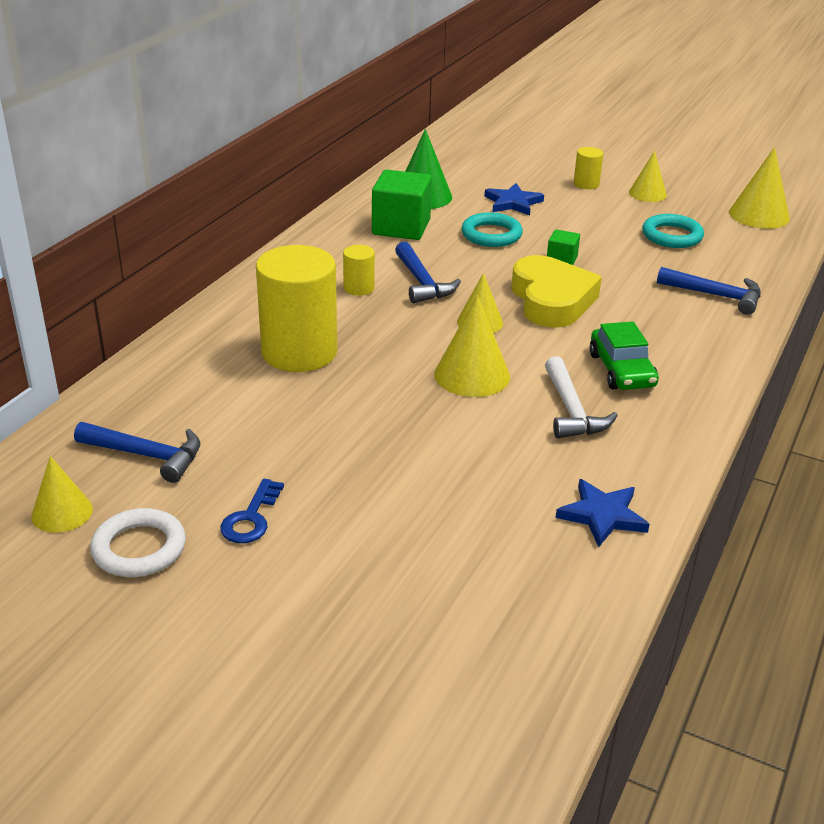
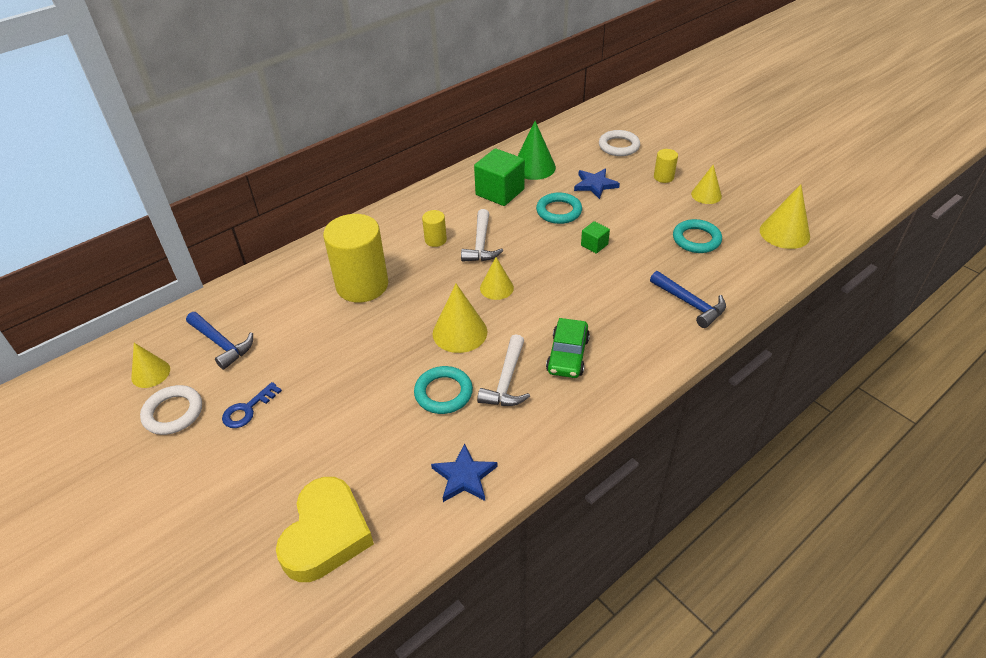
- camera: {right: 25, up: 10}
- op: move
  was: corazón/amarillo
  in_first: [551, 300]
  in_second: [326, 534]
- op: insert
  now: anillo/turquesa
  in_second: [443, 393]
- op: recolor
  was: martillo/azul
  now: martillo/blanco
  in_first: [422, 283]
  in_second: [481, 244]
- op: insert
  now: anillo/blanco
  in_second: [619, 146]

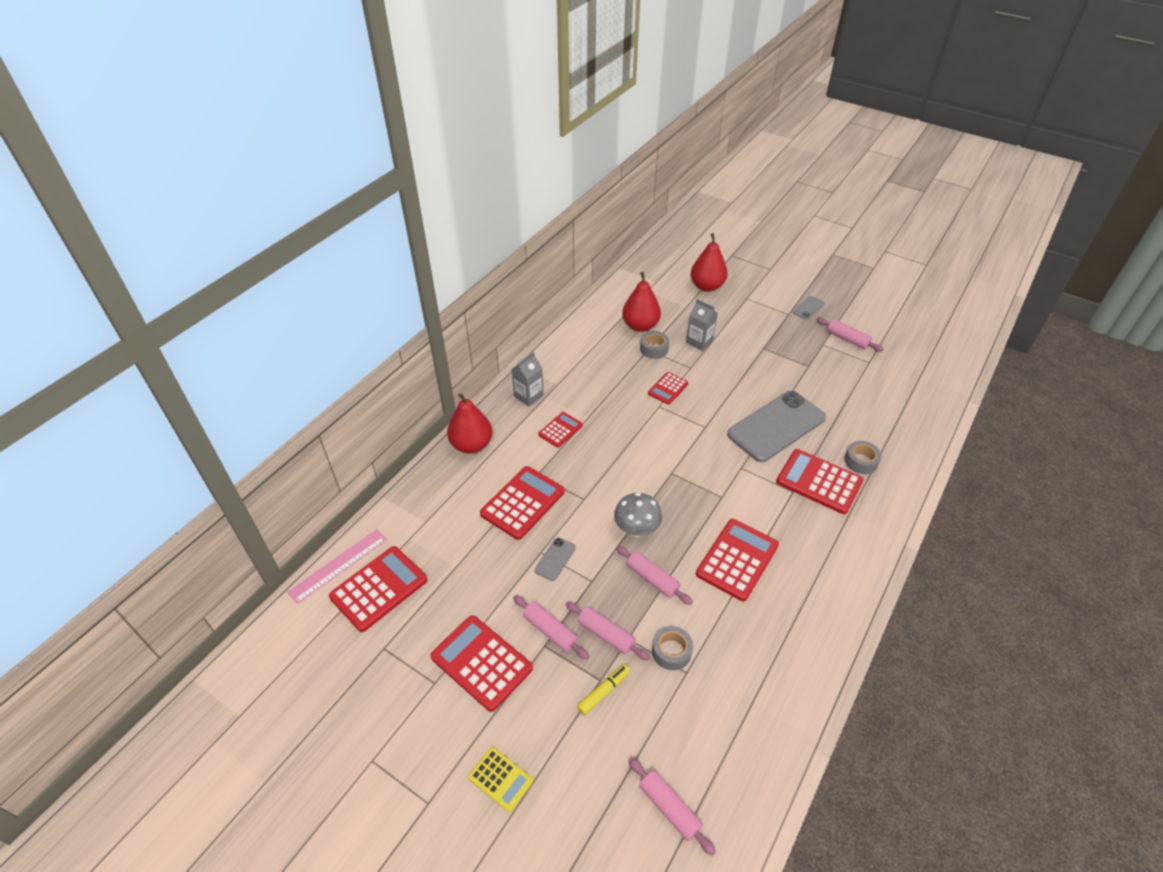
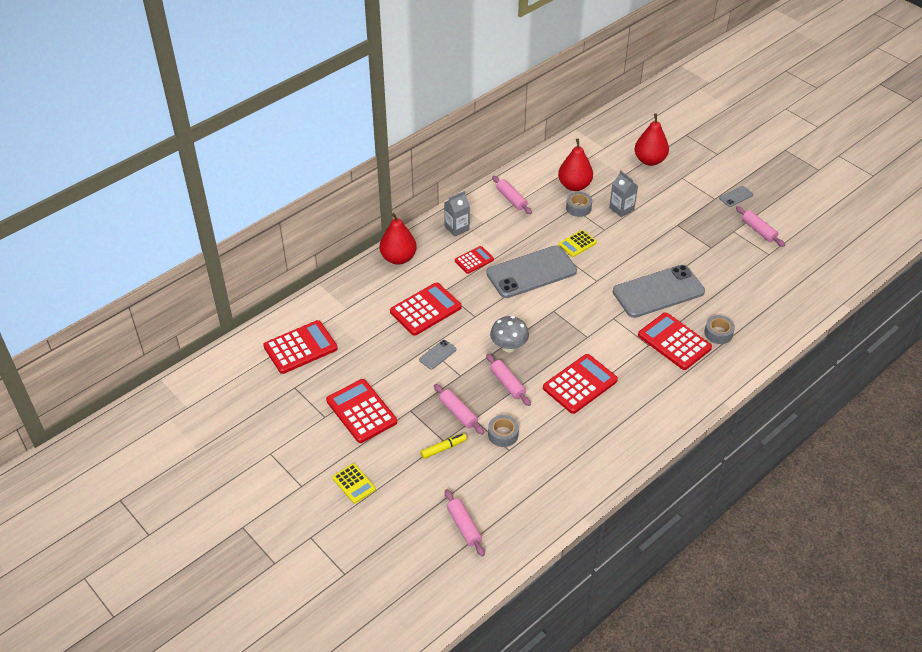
- camera: {right: 15, up: 0}
- op: insert
  now: móvil/gris
  in_second: [531, 272]
- op: move
  was: rodillo/rosa
  in_first: [550, 631]
  in_second: [511, 199]
- op: recolor
  was: calculadora/rojo
  now: calculadora/amarillo
  in_first: [668, 389]
  in_second: [577, 244]
- op: delete
  was: regla/rosa
  in_first: [338, 565]

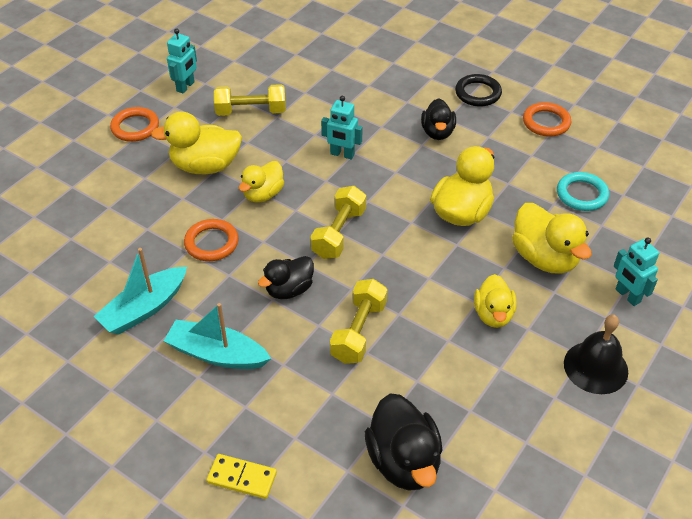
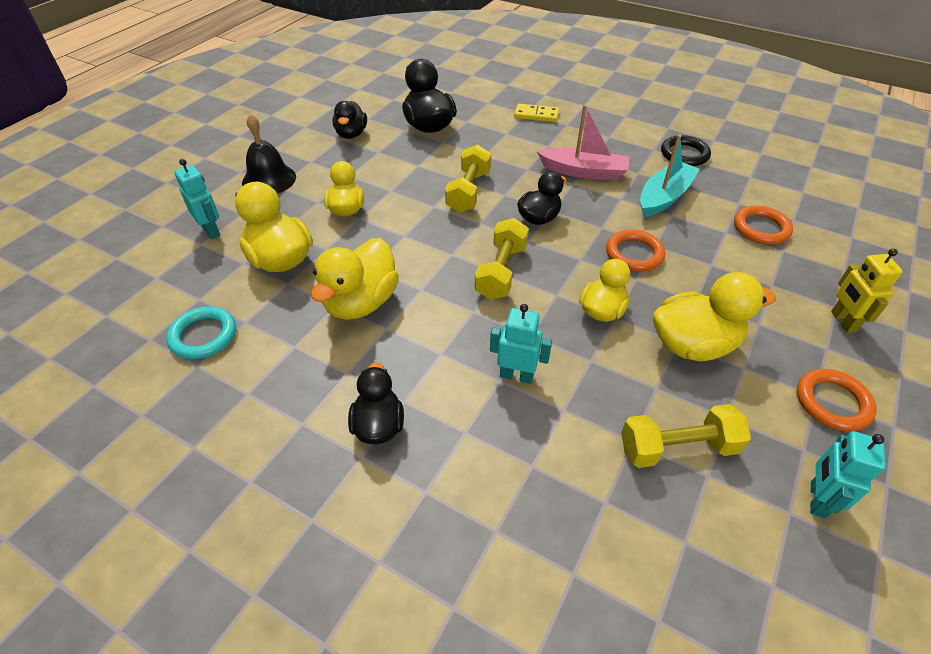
- camera: {right: 175, up: 0}
- op: insert
  now: pato/negro
  in_second: [351, 134]
- op: recolor
  was: barco/turquesa
  now: barco/rosa
  in_first: [217, 354]
  in_second: [584, 172]
- op: move
  was: anillo/negro
  in_first: [478, 93]
  in_second: [684, 154]
- op: move
  was: anillo/naranja
  in_first: [546, 122]
  in_second: [761, 228]
- op: insert
  now: robot/amarillo
  in_second: [843, 321]

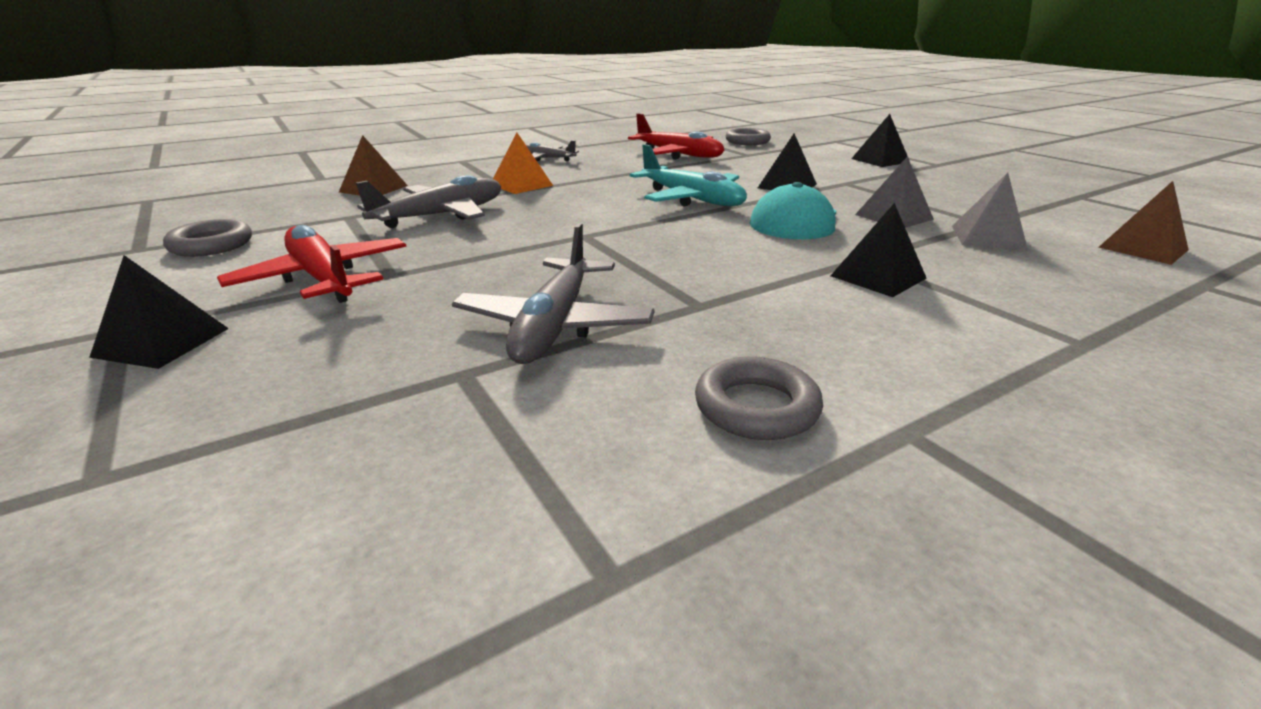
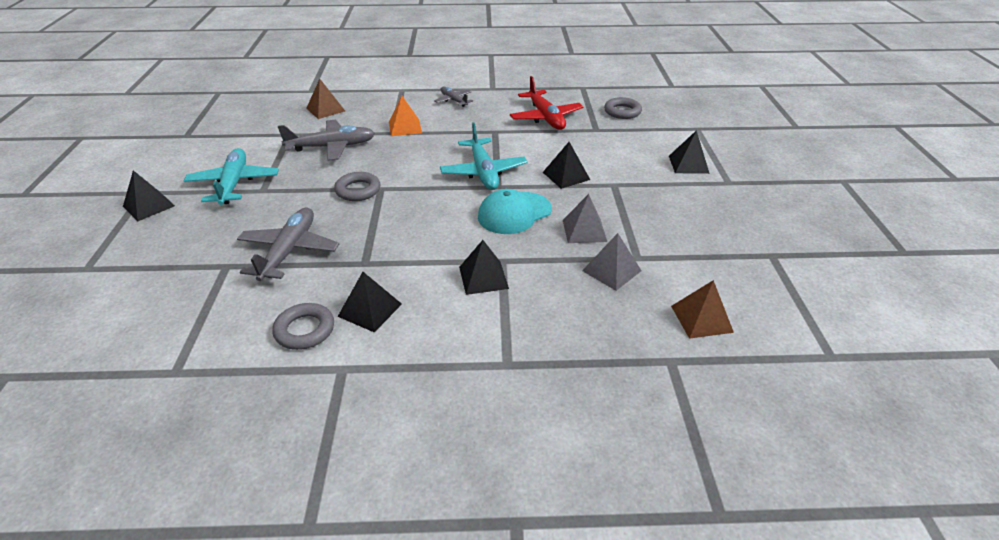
- camera: {right: 30, up: 10}
- op: recolor
  was: avión/rojo
  now: avión/turquesa
  in_first: [323, 279]
  in_second: [234, 184]
- op: rotate
  was: avión/gris
  in_first: [555, 325]
  in_second: [289, 251]
  clockwise: 150
- op: move
  was: anillo/gris
  in_first: [211, 245]
  in_second: [358, 190]
- op: insert
  now: pirámide/negro
  in_second: [370, 310]

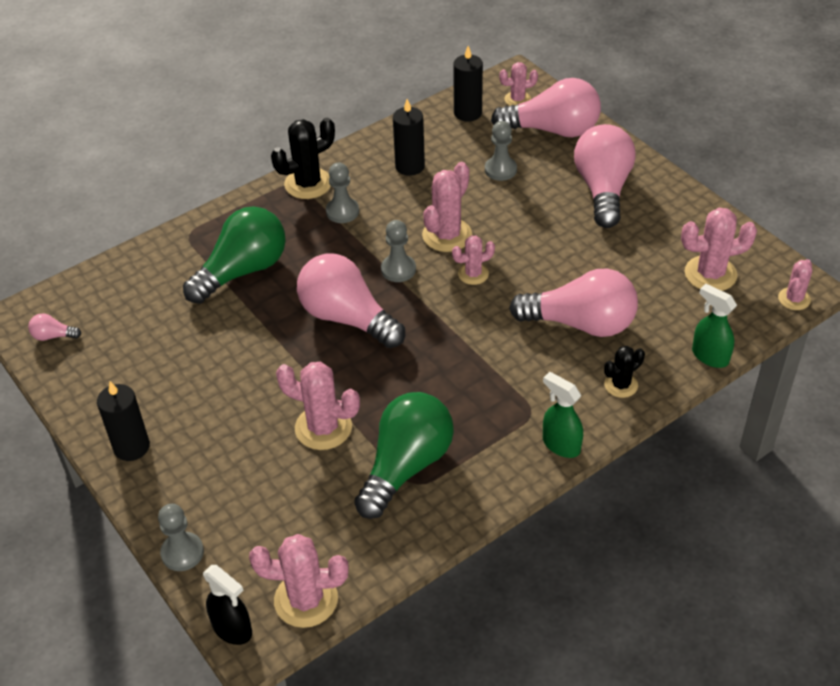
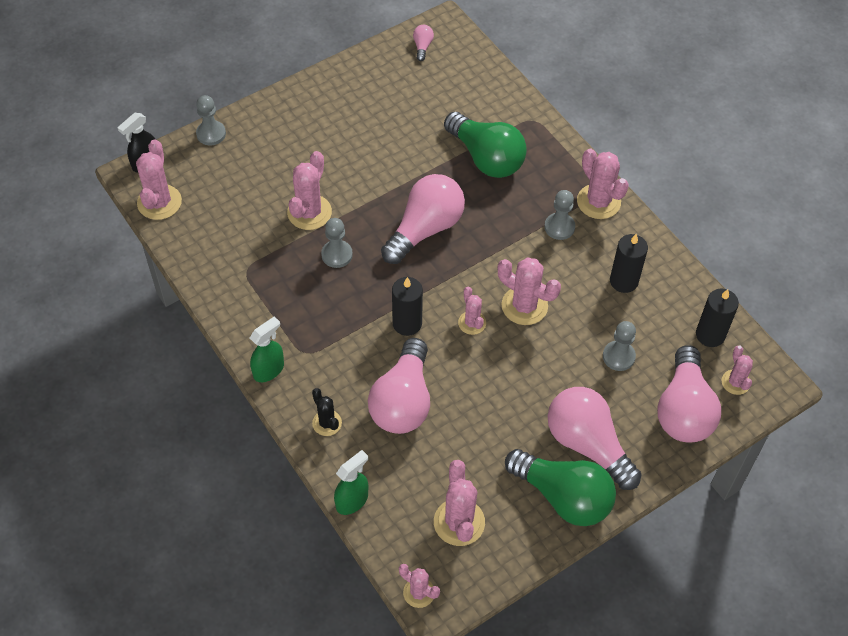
- camera: {right: 90, up: 10}
- op: move
  was: peón/gris
  in_first: [398, 269]
  in_second: [337, 255]
- op: move
  was: vela/negro
  in_first: [131, 447]
  in_second: [407, 323]
- op: move
  was: bombilla/verde
  in_first: [406, 466]
  in_second: [563, 497]
- op: rotate
  was: bombilla/rosa
  in_first: [603, 189]
  in_second: [587, 444]
  clockwise: -135
- op: recolor
  was: cactus/negro
  now: cactus/rosa
  in_first: [308, 184]
  in_second: [598, 202]

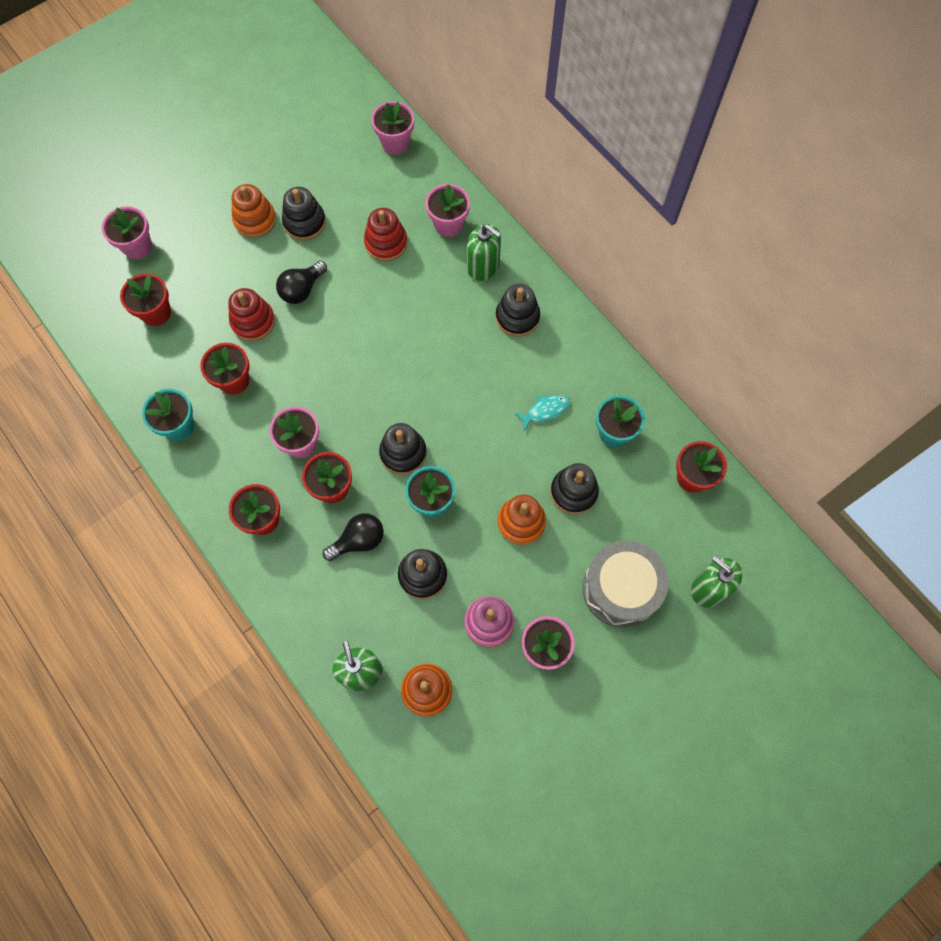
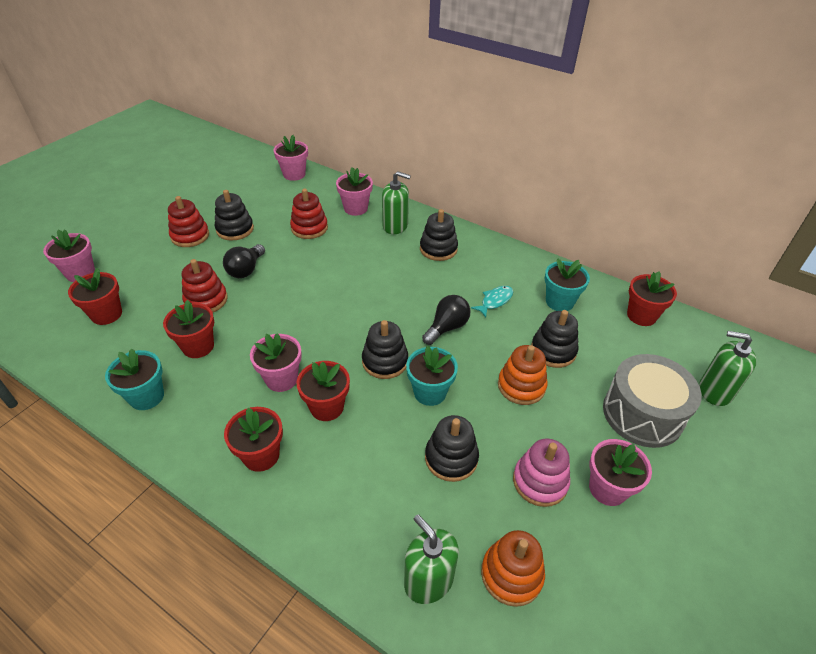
- camera: {right: -20, up: -25}
- op: recolor
  was: juguete apilable/naranja
  now: juguete apilable/rojo
  in_first: [255, 220]
  in_second: [190, 236]
- op: move
  was: bombilla/negro
  in_first: [359, 541]
  in_second: [447, 327]

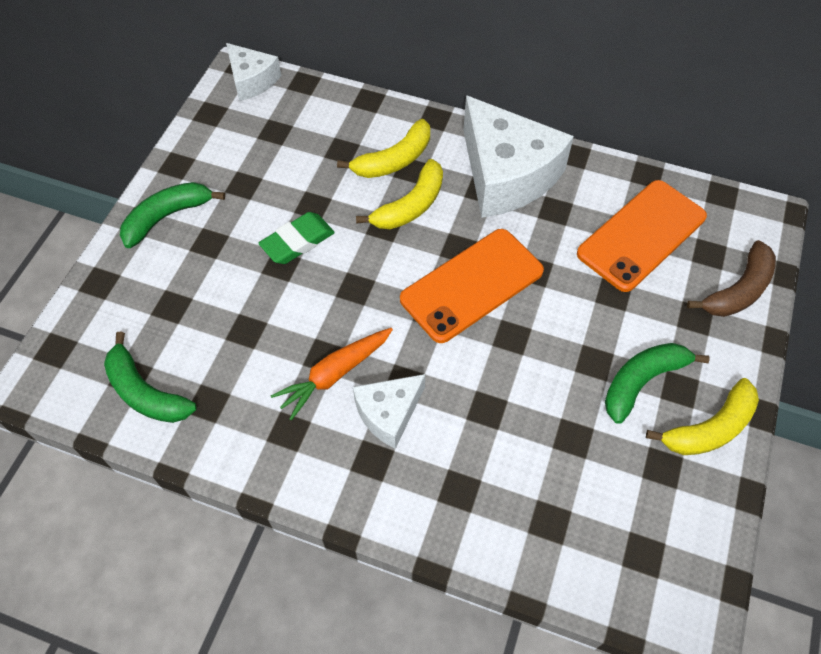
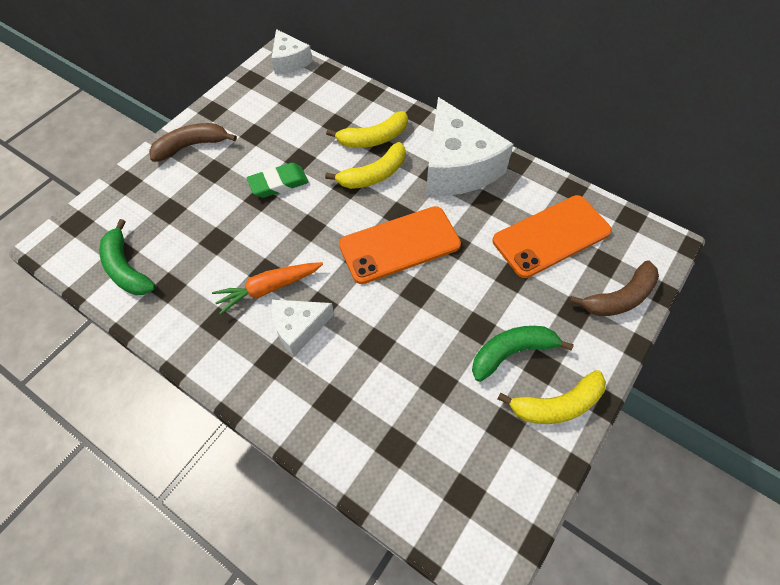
- camera: {right: 15, up: 0}
- op: recolor
  was: plátano/verde
  now: plátano/marrón
  in_first: [167, 217]
  in_second: [191, 146]

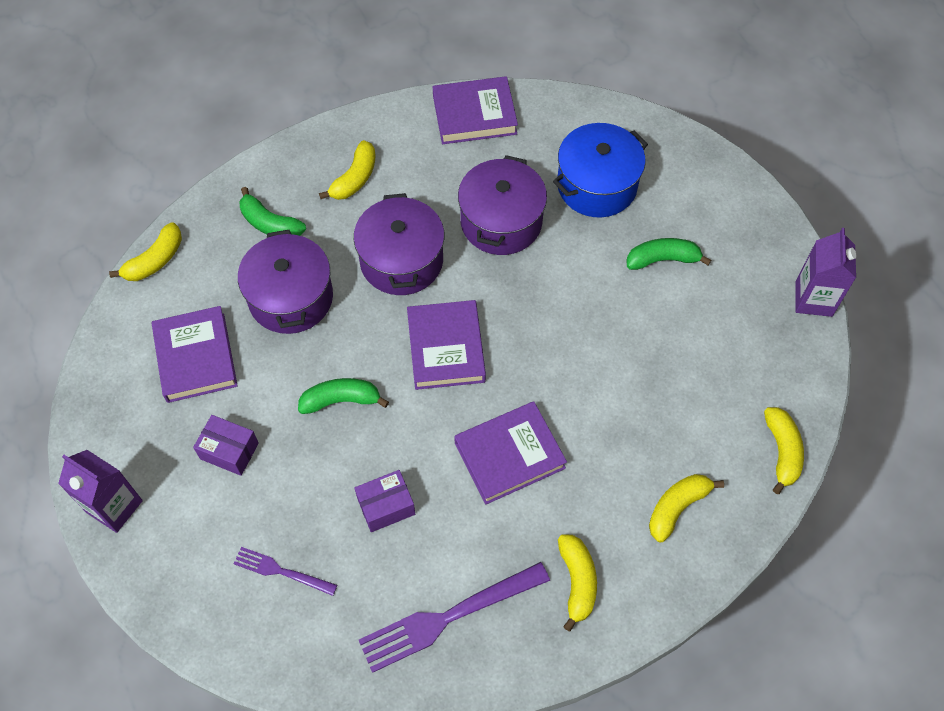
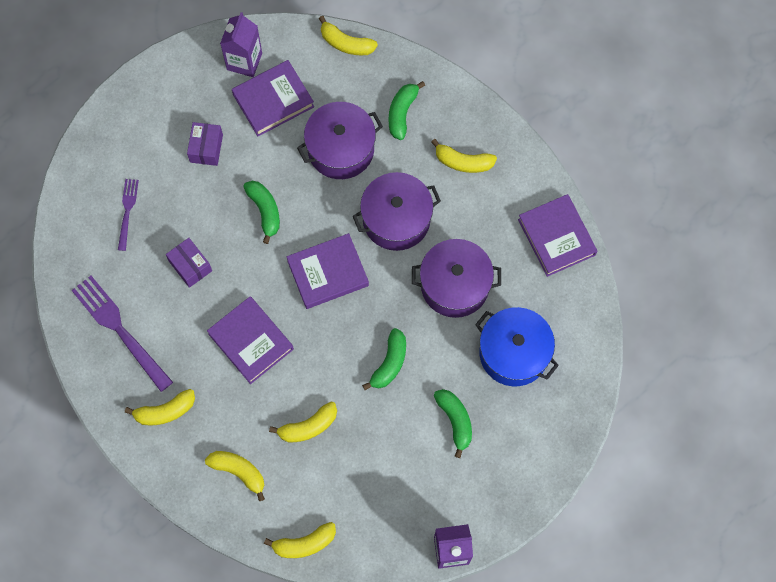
- camera: {right: 75, up: 10}
- op: move
  was: cartón de leche/morado
  in_first: [114, 506]
  in_second: [244, 61]
- op: insert
  now: plátano/amarillo
  in_second: [308, 426]
- op: insert
  now: plátano/verde
  in_second: [389, 363]

